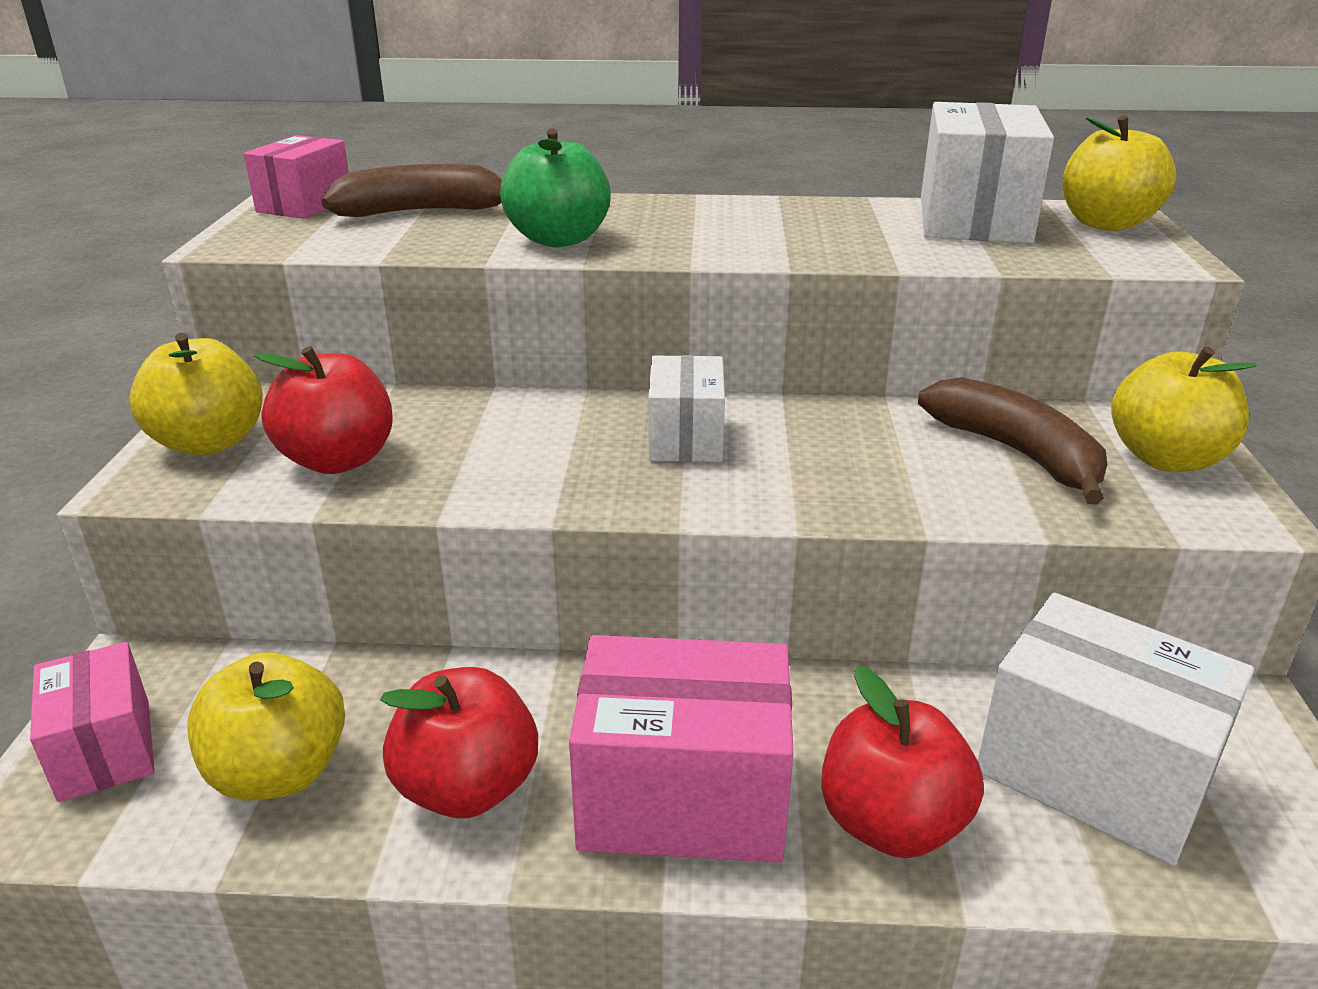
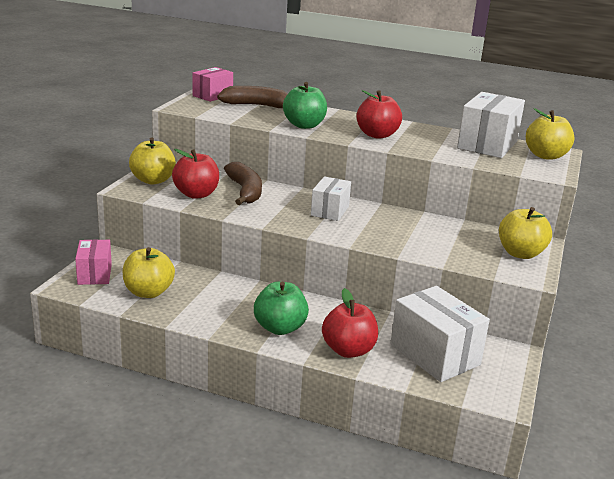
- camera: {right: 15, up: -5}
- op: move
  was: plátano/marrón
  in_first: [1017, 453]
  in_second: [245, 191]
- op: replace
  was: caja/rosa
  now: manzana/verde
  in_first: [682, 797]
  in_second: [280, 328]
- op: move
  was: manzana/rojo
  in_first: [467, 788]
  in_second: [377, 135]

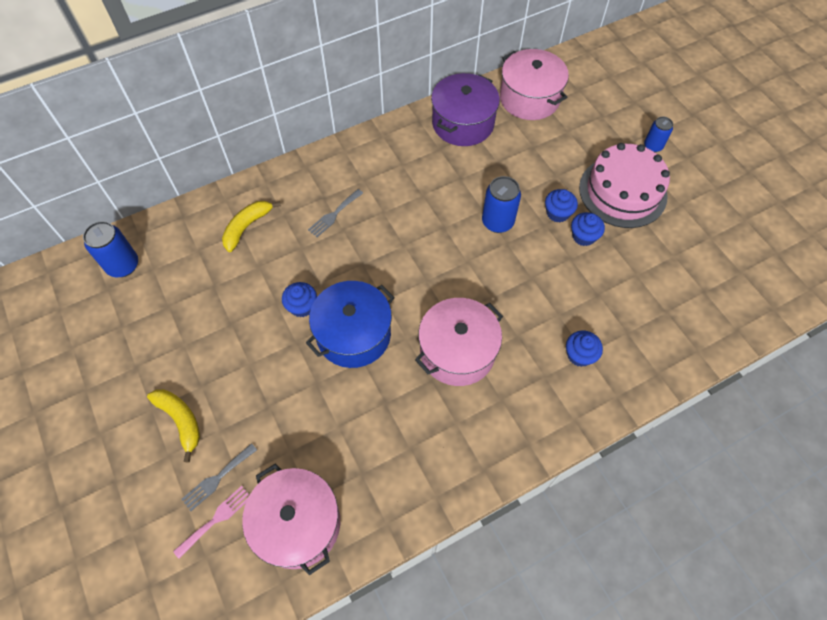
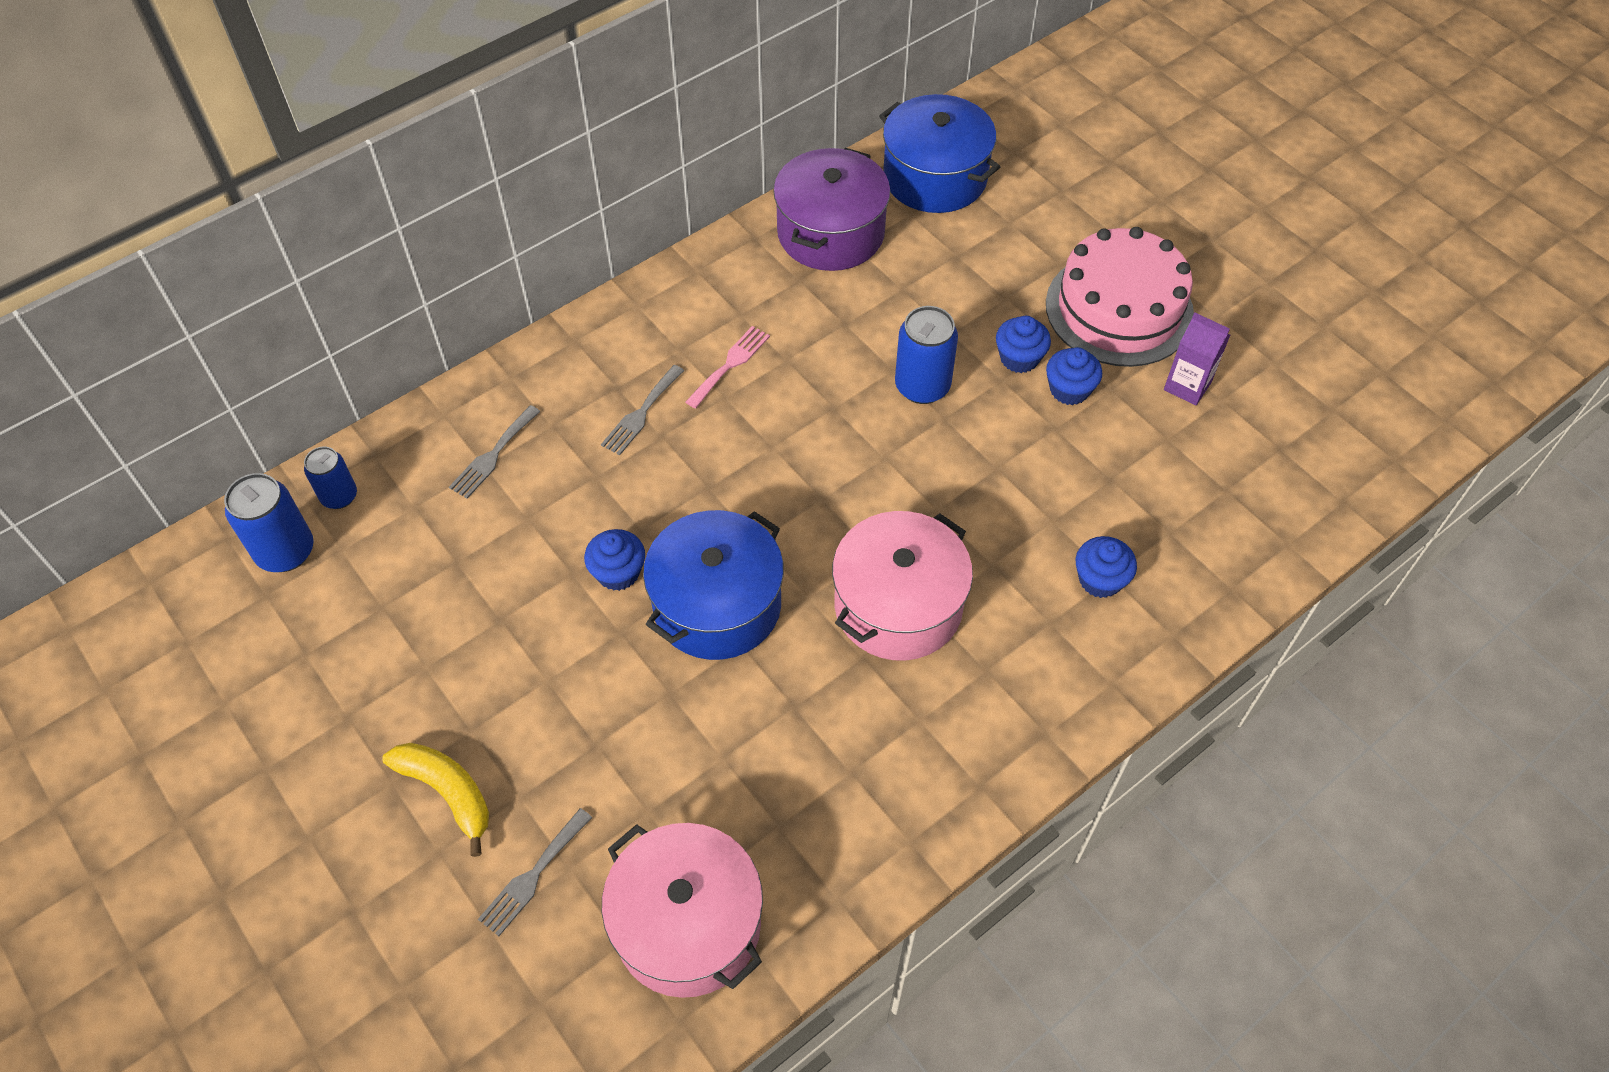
- camera: {right: -10, up: -5}
- op: move
  was: lata/azul
  in_first: [653, 146]
  in_second: [339, 496]
- op: replace
  was: plátano/amarillo
  now: tenedor/gris
  in_first: [247, 227]
  in_second: [493, 455]
- op: move
  was: tenedor/rosa
  in_first: [216, 519]
  in_second: [730, 364]
- op: recolor
  was: olla/rosa
  now: olla/azul
  in_first: [529, 98]
  in_second: [935, 177]
- op: insert
  now: cartón de leche/morado
  in_second: [1187, 386]

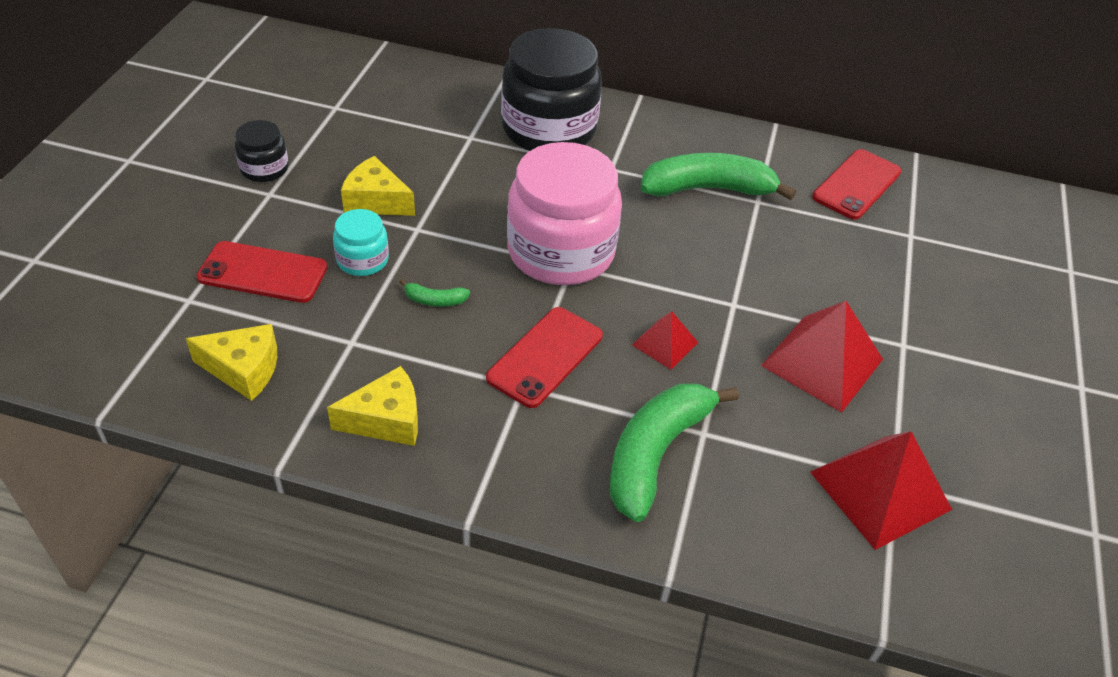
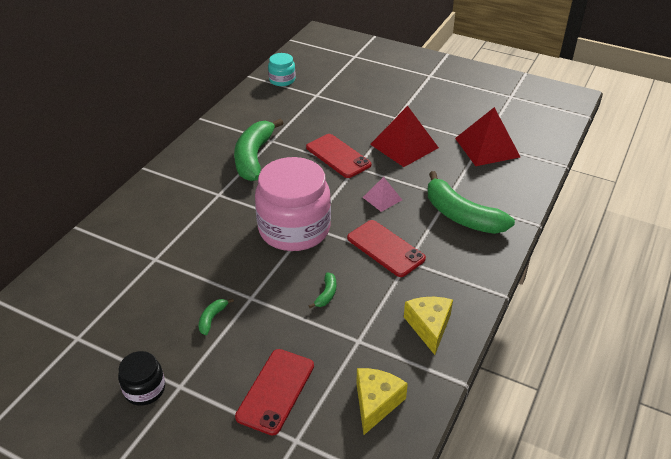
- camera: {right: -75, up: -5}
- op: replace
  was: queso/amarillo
  now: plátano/verde
  in_first: [376, 201]
  in_second: [212, 318]
- op: move
  was: tarro/turquesa
  in_first: [362, 260]
  in_second: [282, 80]
- op: move
  was: móvil/rojo
  in_first: [856, 184]
  in_second: [338, 156]
- op: recolor
  was: pirámide/rojo
  now: pirámide/rosa
  in_first: [665, 343]
  in_second: [382, 198]
- op: delete
  was: tarro/negro
  in_first: [549, 129]

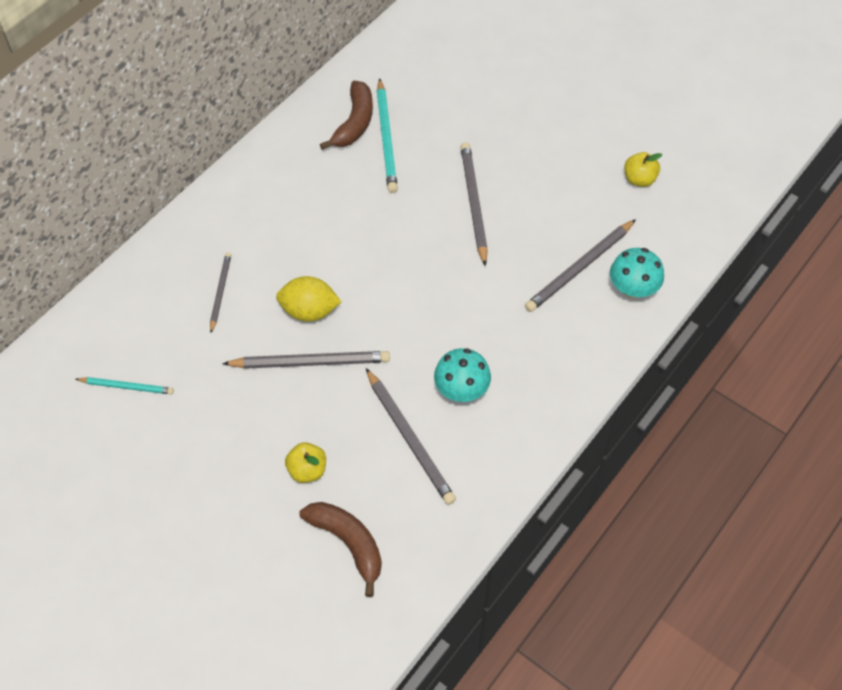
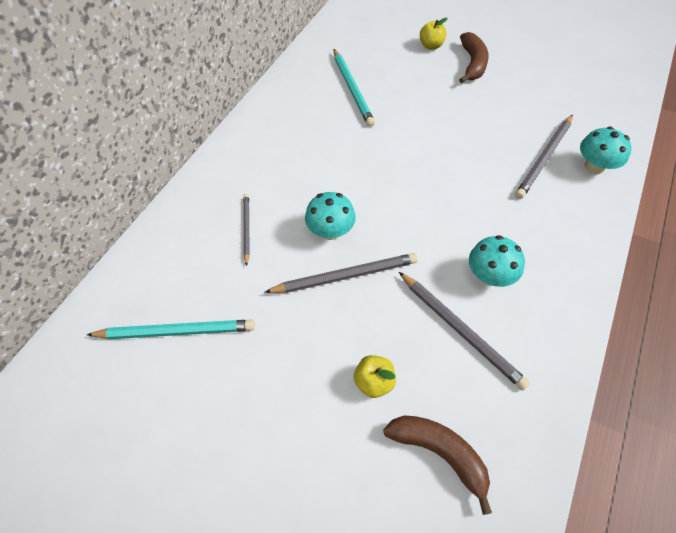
- camera: {right: -10, up: 0}
- op: resize
  was: lápiz/turquesa
  in_first: [127, 386]
  in_second: [176, 331]
  ratio: 1.68
- op: replace
  was: limón/amarillo
  now: seta/turquesa
  in_first: [309, 311]
  in_second: [330, 231]
- op: move
  was: manzana/amarillo
  in_first: [639, 179]
  in_second: [431, 46]
- op: move
  was: plátano/marrón
  in_first: [354, 123]
  in_second: [472, 64]
- op: delete
  was: lápiz/gris
  in_first: [473, 203]

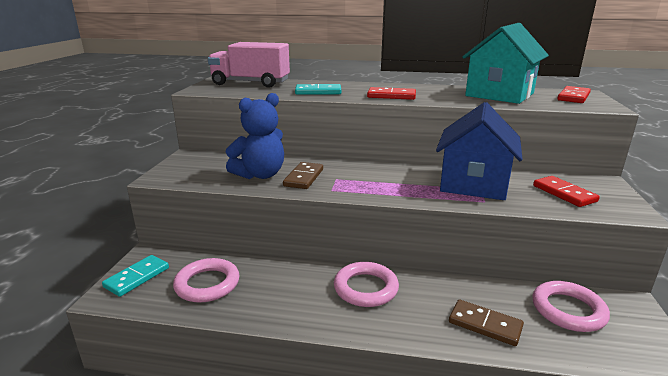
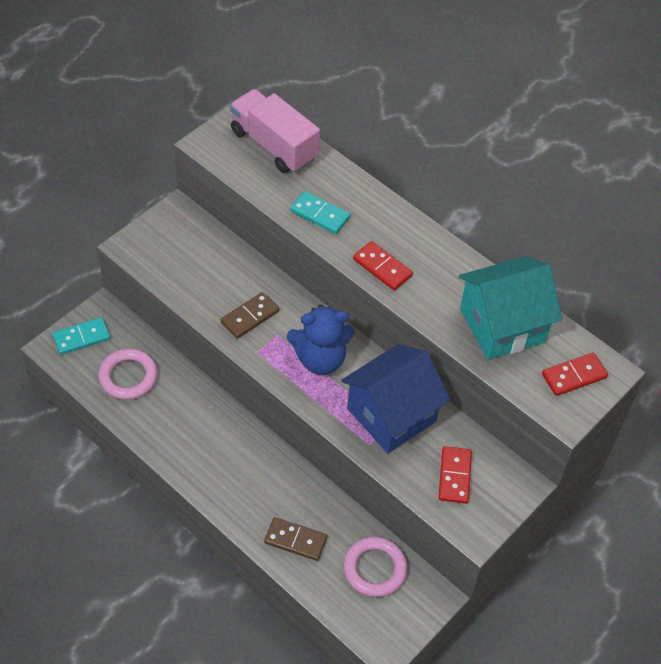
- camera: {right: 30, up: 30}
- op: rotate
  was: ficha de dominó/marrón
  in_first: [485, 325]
  in_second: [295, 540]
  clockwise: -45
- op: move
  was: osito/azul
  in_first: [260, 175]
  in_second: [320, 359]
- op: delete
  was: anillo/rosa
  in_first: [365, 288]

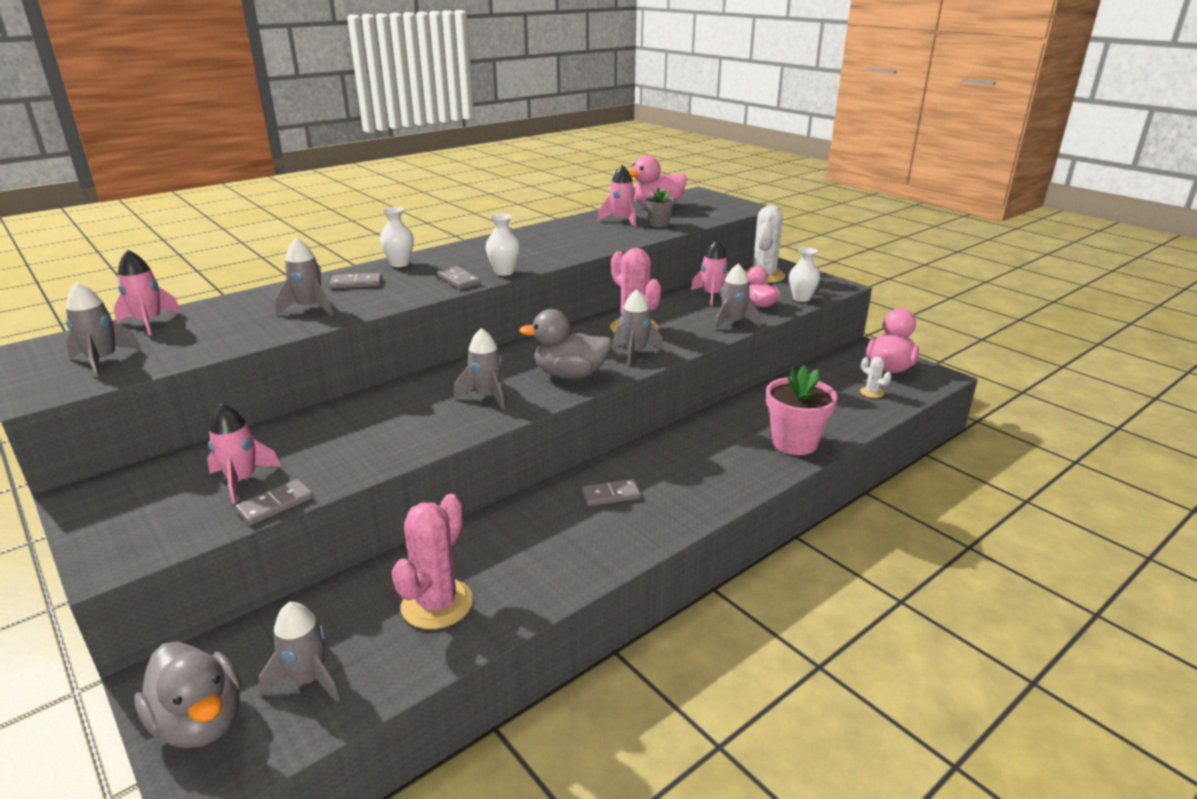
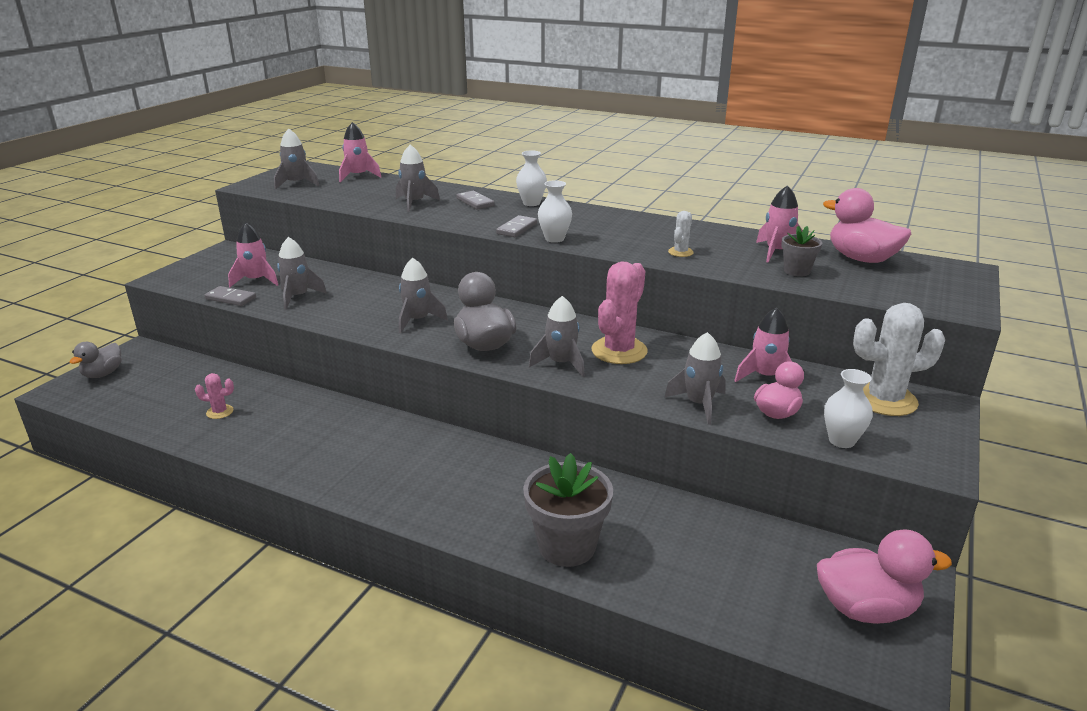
- camera: {right: 65, up: 0}
- op: resize
  was: pato/gris
  in_first: [200, 722]
  in_second: [103, 374]
  ratio: 0.64
- op: resize
  was: cactus/rosa
  in_first: [437, 604]
  in_second: [220, 412]
  ratio: 0.48
- op: move
  was: cohete/gris
  in_first: [308, 679]
  in_second: [298, 297]
- op: recolor
  was: maceta/rosa
  now: maceta/gris
  in_first: [794, 443]
  in_second: [567, 546]
- op: move
  was: cactus/blanco
  in_first: [871, 392]
  in_second: [680, 252]
- op: delete
  was: ficha de dominó/gris
  in_first: [611, 495]

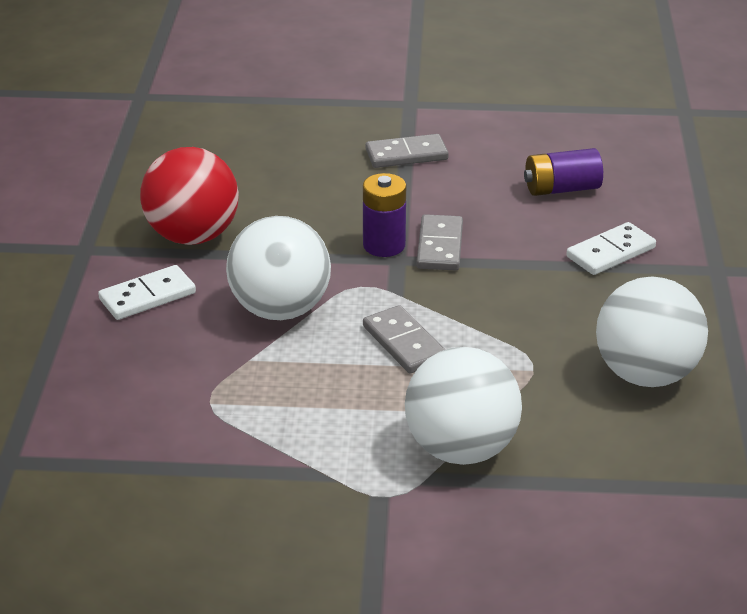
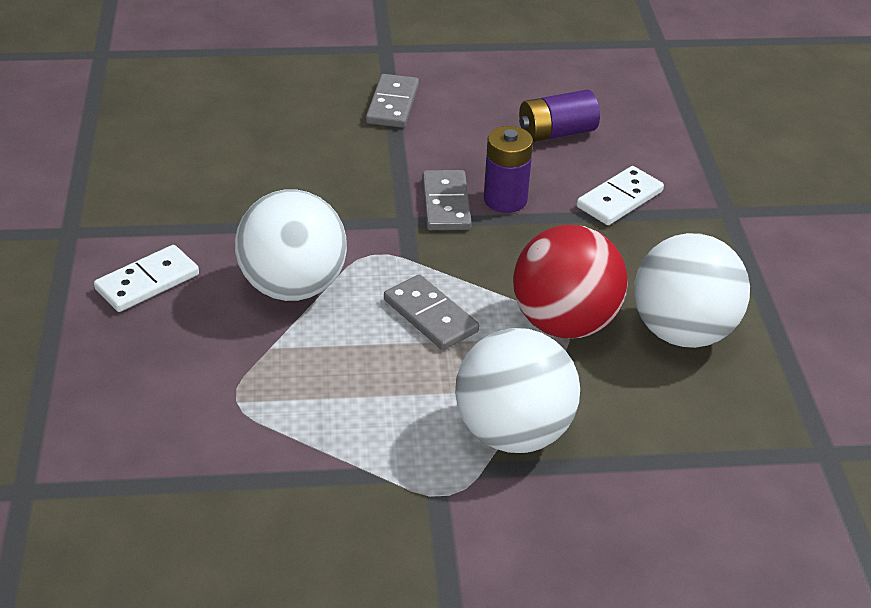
- camera: {right: -10, up: 5}
- op: rotate
  was: ficha de dominó/gris
  in_first: [406, 155]
  in_second: [392, 104]
  clockwise: -60
- op: move
  was: pila/morado
  in_first: [384, 245]
  in_second: [505, 200]
- op: move
  was: pelota/rojo
  in_first: [193, 236]
  in_second: [564, 323]

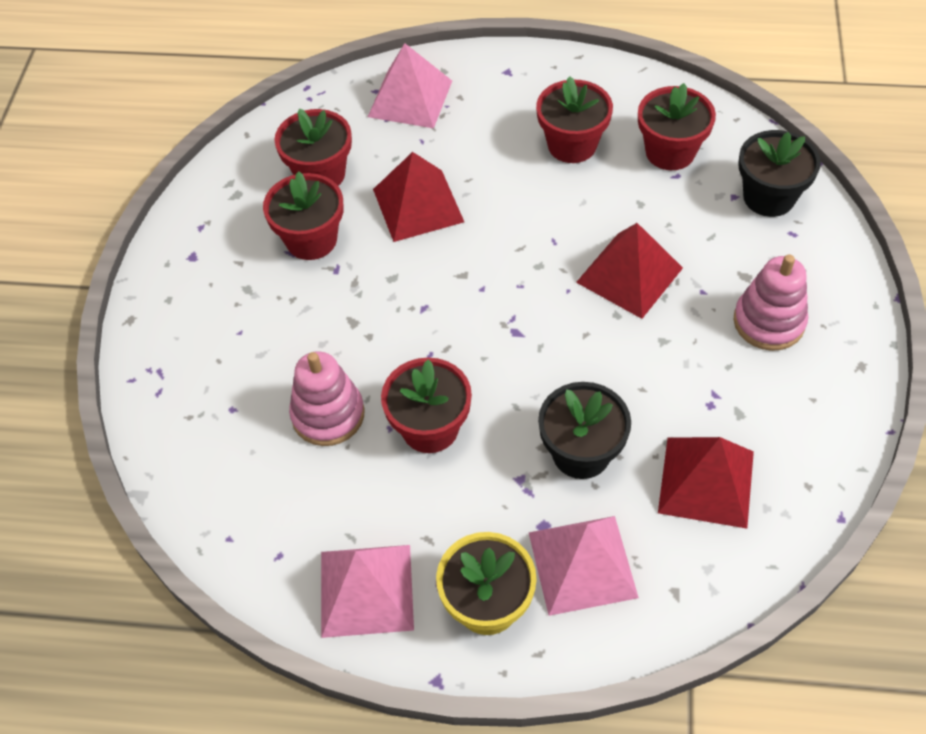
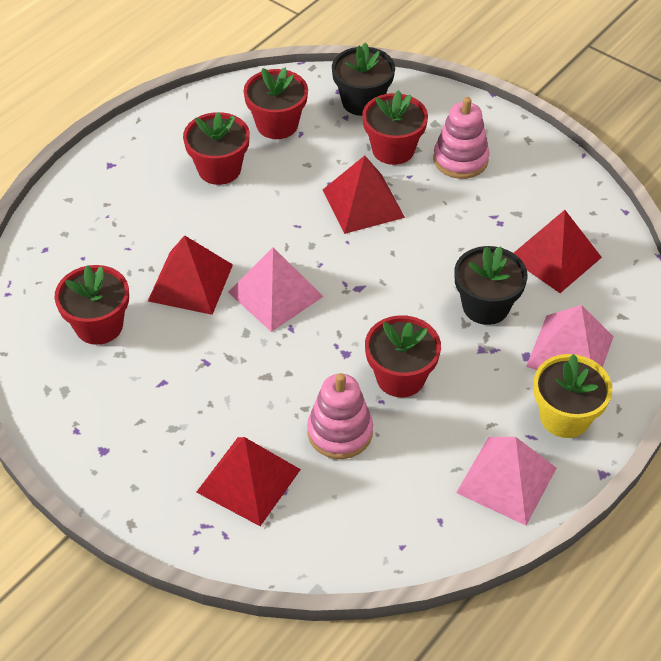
- camera: {right: -60, up: -5}
- op: insert
  now: pirámide/rojo
  in_second: [248, 480]
- op: move
  was: pirámide/rosa
  in_first: [410, 98]
  in_second: [275, 294]
- op: move
  was: maceta/rojo
  in_first: [311, 240]
  in_second: [393, 149]

